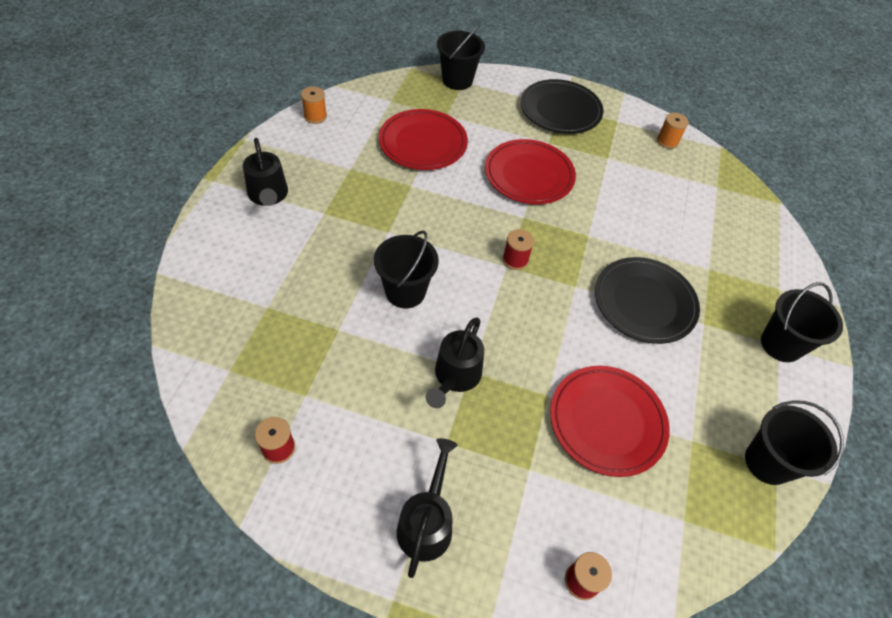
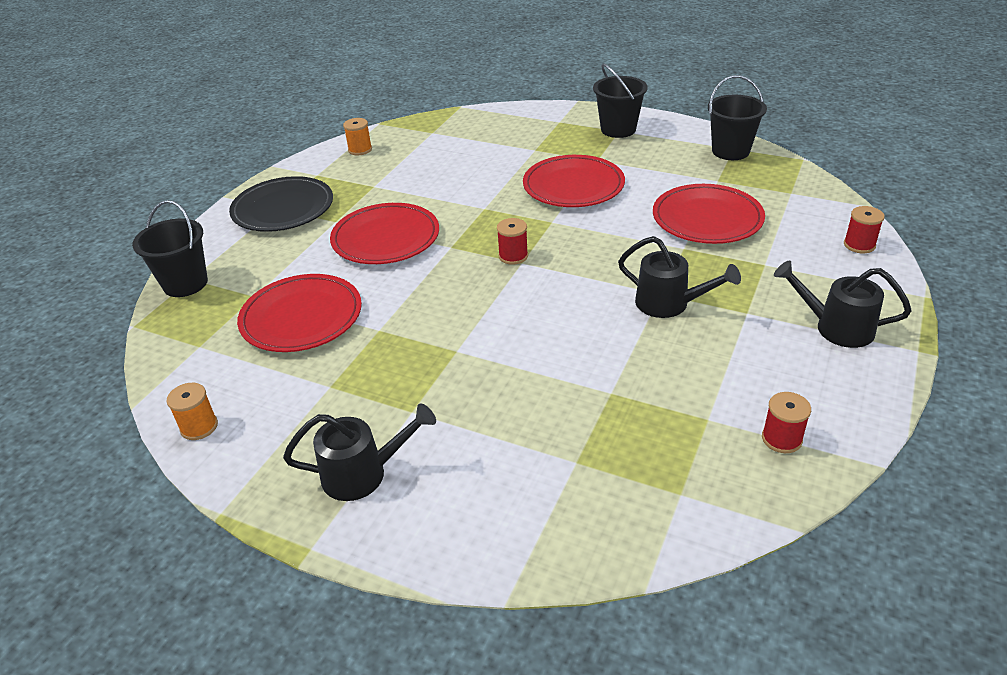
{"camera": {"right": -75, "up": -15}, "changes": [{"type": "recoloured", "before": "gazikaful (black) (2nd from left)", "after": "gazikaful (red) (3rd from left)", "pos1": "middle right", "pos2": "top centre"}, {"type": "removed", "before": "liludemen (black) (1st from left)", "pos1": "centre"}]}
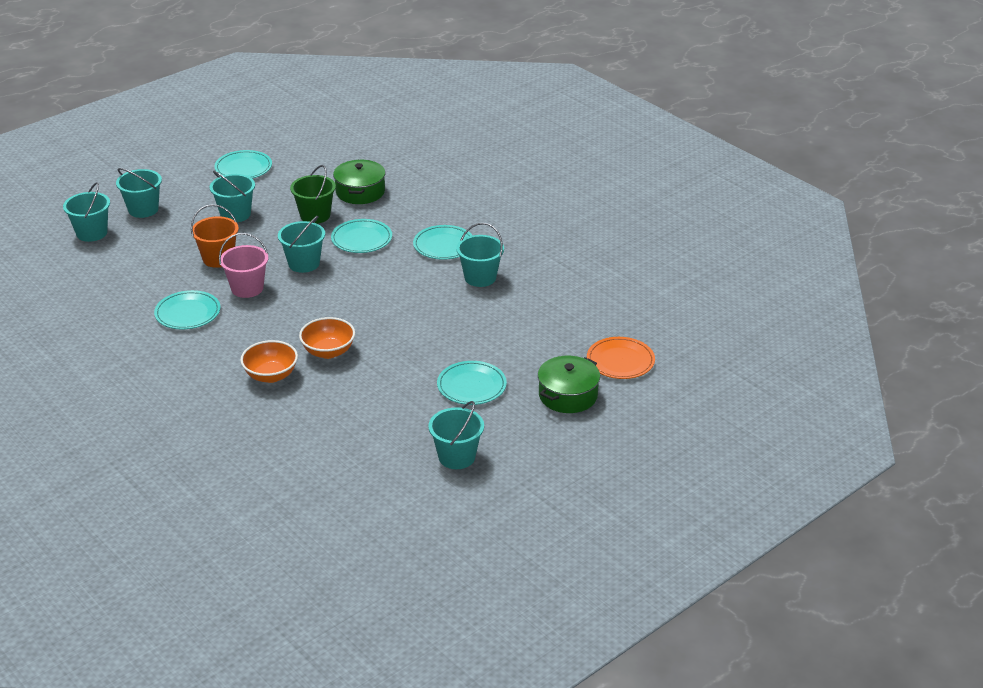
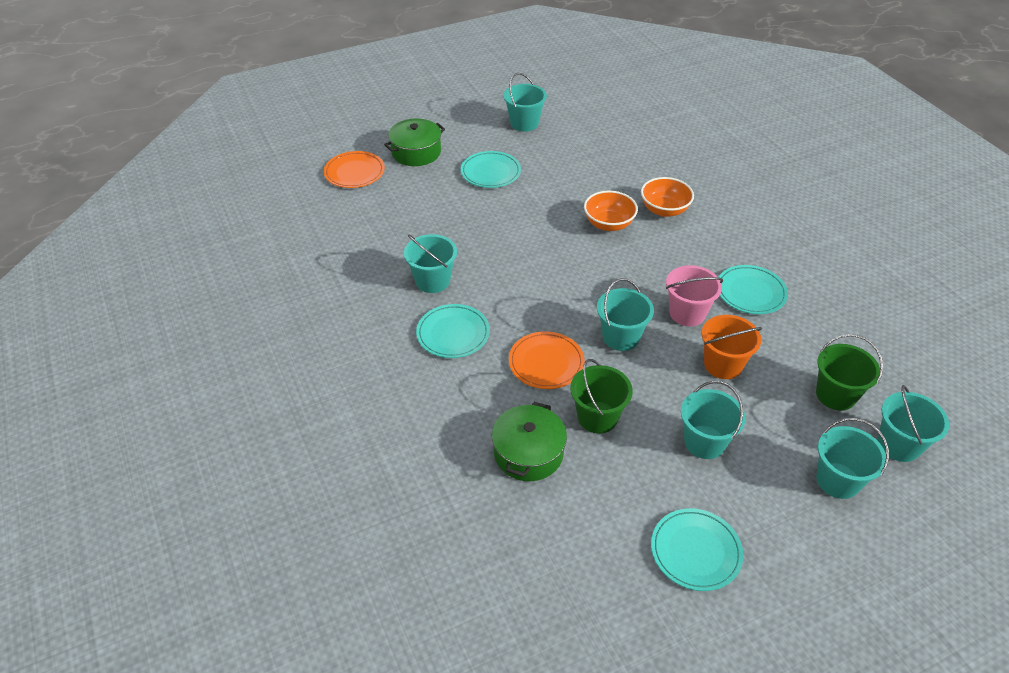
{"camera": {"right": -165, "up": 10}, "changes": [{"type": "recoloured", "before": "gazikaful (turquoise) (3rd from left)", "after": "gazikaful (orange) (2nd from left)", "pos1": "centre", "pos2": "centre"}, {"type": "added", "after": "liludemen (green) (2nd from left)", "pos2": "middle right"}]}
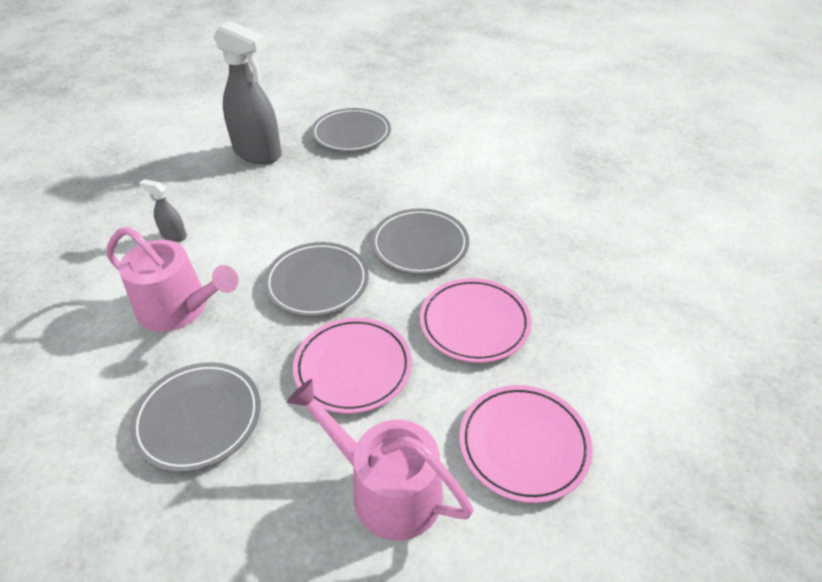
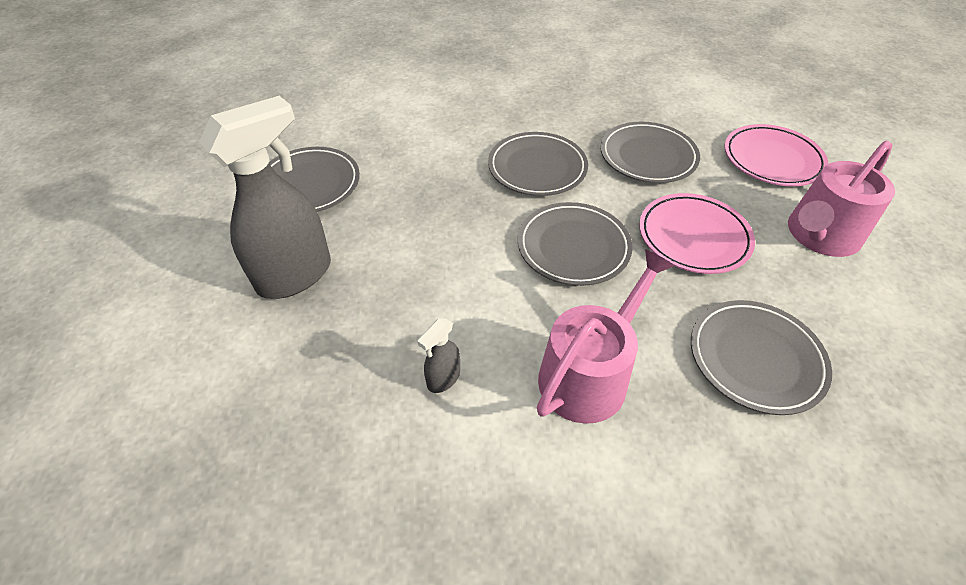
{"camera": {"right": -75, "up": 5}, "changes": [{"type": "recoloured", "before": "gazikaful (pink) (2nd from left)", "after": "gazikaful (grey) (4th from left)", "pos1": "centre", "pos2": "top right"}]}
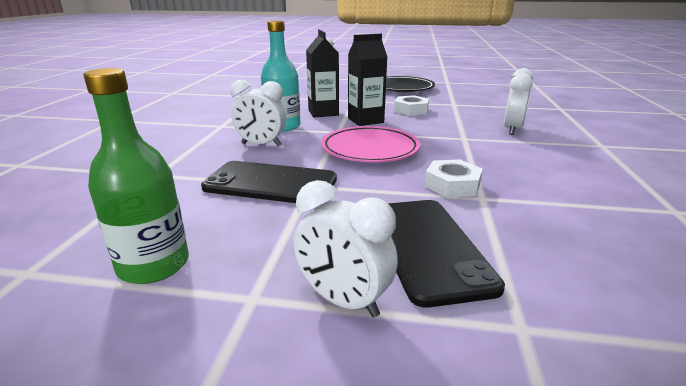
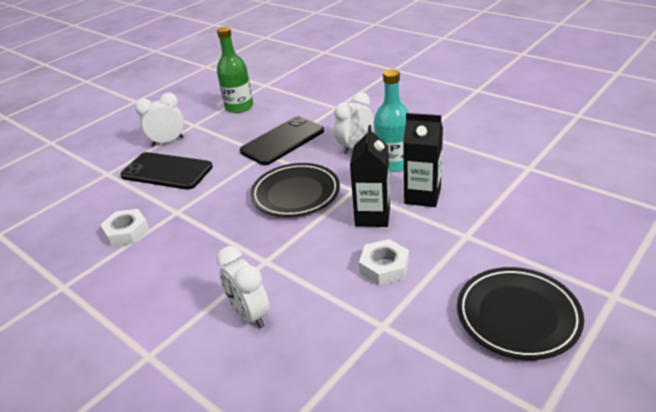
{"camera": {"right": 125, "up": 10}, "changes": [{"type": "moved", "before": "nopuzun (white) (2nd from left in the first image)", "after": "nopuzun (white) (1st from left)", "pos1": "centre", "pos2": "middle left"}, {"type": "recoloured", "before": "gazikaful (pink)", "after": "gazikaful (black) (1st from left)", "pos1": "centre", "pos2": "centre"}]}
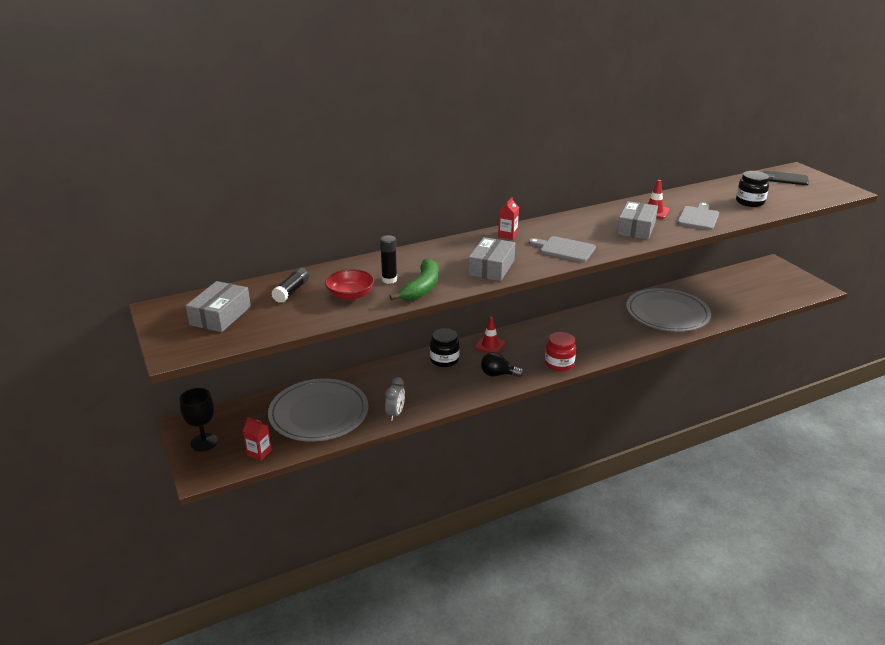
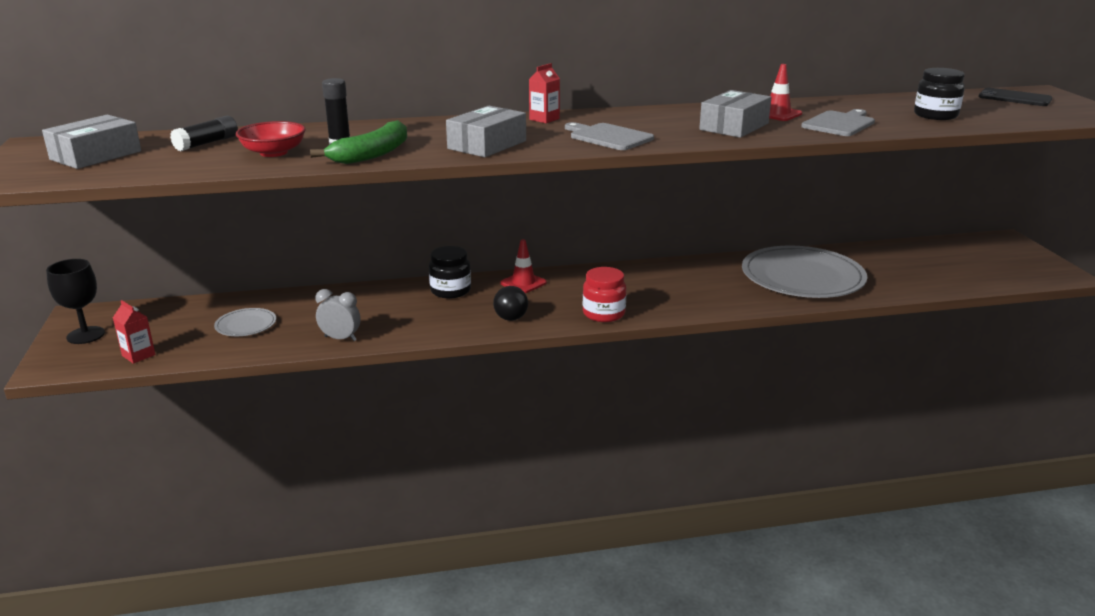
{"camera": {"right": 15, "up": -5}, "changes": [{"type": "resized", "before": "gazikaful (grey) (1st from left)", "pos1": "centre", "pos2": "middle left", "scale": 0.44}, {"type": "turned", "before": "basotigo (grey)", "pos1": "centre", "pos2": "middle left", "turn": -105}, {"type": "turned", "before": "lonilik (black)", "pos1": "centre", "pos2": "centre", "turn": -120}]}
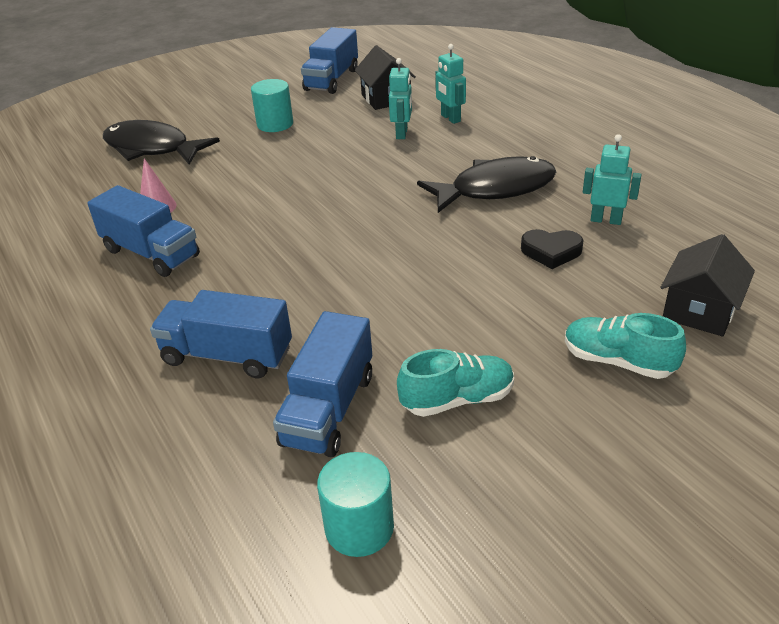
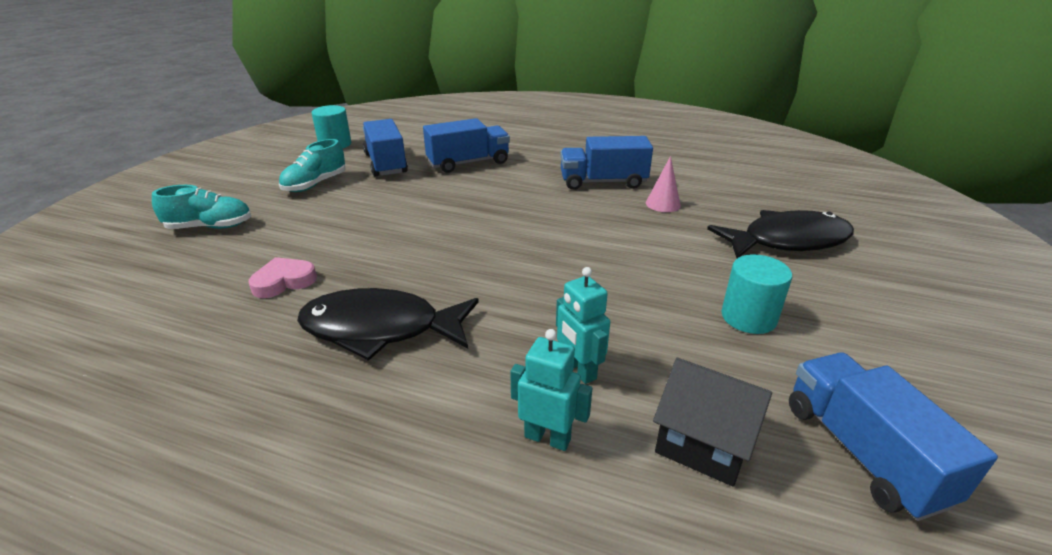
{"camera": {"right": 140, "up": -5}, "changes": [{"type": "recoloured", "before": "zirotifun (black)", "after": "zirotifun (pink)", "pos1": "middle right", "pos2": "middle left"}, {"type": "turned", "before": "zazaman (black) (2nd from left in the first image)", "pos1": "top centre", "pos2": "centre", "turn": 60}, {"type": "removed", "before": "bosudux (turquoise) (3rd from left)", "pos1": "top right"}, {"type": "removed", "before": "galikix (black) (2nd from left)", "pos1": "middle right"}]}
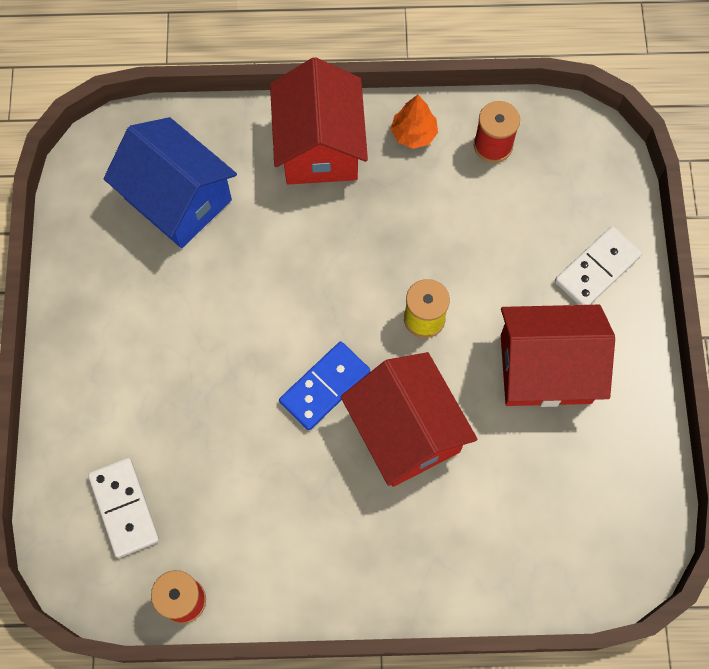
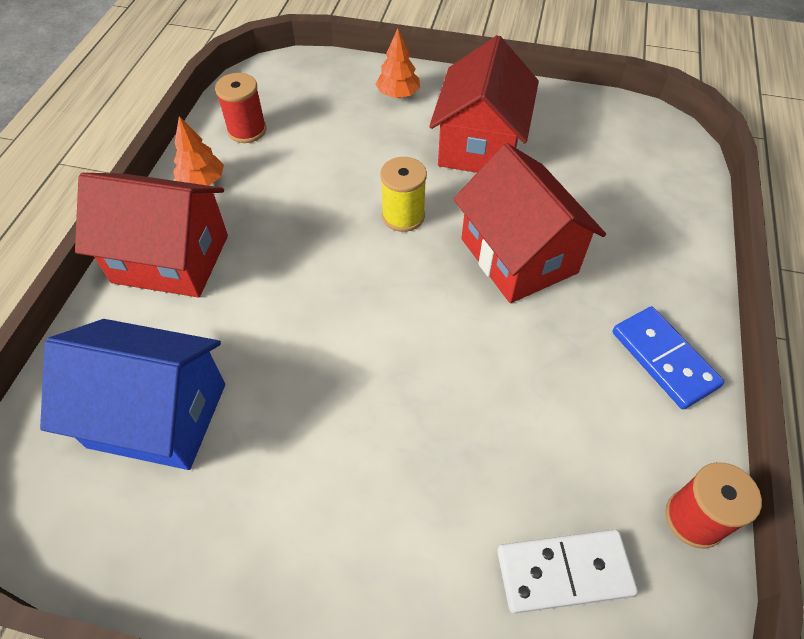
{"camera": {"right": -75, "up": -15}, "changes": [{"type": "turned", "before": "galikix (blue)", "pos1": "top left", "pos2": "middle left", "turn": 45}, {"type": "replaced", "before": "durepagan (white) (2nd from left)", "after": "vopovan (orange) (2nd from left)", "pos1": "middle right", "pos2": "top centre"}, {"type": "turned", "before": "galikix (red) (2nd from left in the first image)", "pos1": "centre", "pos2": "centre", "turn": 75}, {"type": "moved", "before": "durepagan (blue)", "pos1": "centre", "pos2": "middle right"}]}
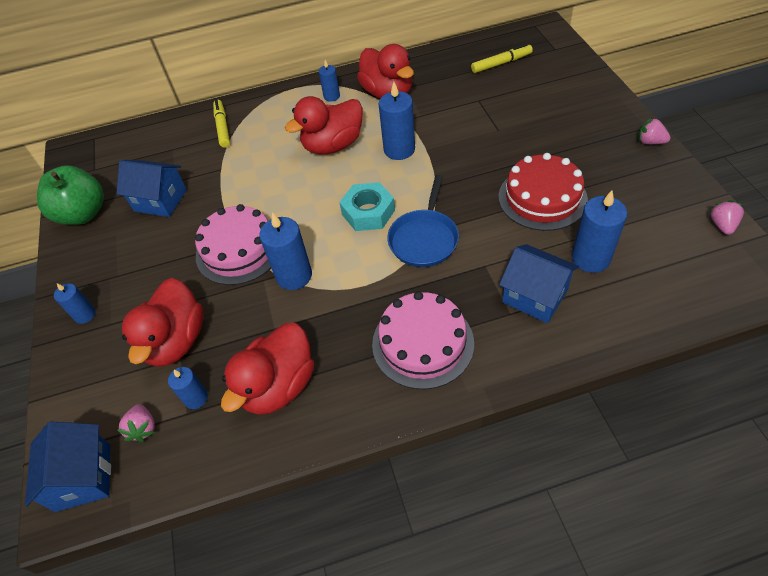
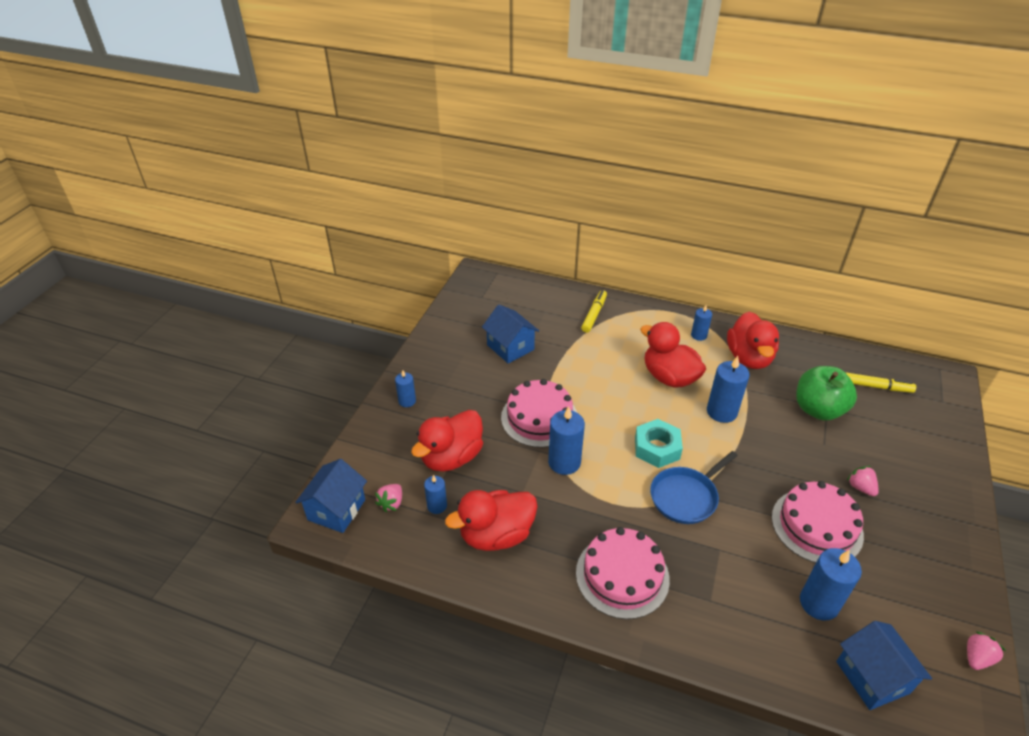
{"camera": {"right": 30, "up": -10}, "changes": [{"type": "turned", "before": "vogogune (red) (3rd from left)", "pos1": "top centre", "pos2": "centre", "turn": 45}, {"type": "recoloured", "before": "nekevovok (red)", "after": "nekevovok (pink) (3rd from left)", "pos1": "middle right", "pos2": "bottom right"}, {"type": "moved", "before": "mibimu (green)", "pos1": "middle left", "pos2": "middle right"}, {"type": "moved", "before": "galikix (blue) (3rd from left)", "pos1": "middle right", "pos2": "bottom right"}, {"type": "moved", "before": "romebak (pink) (2nd from left)", "pos1": "top right", "pos2": "middle right"}]}
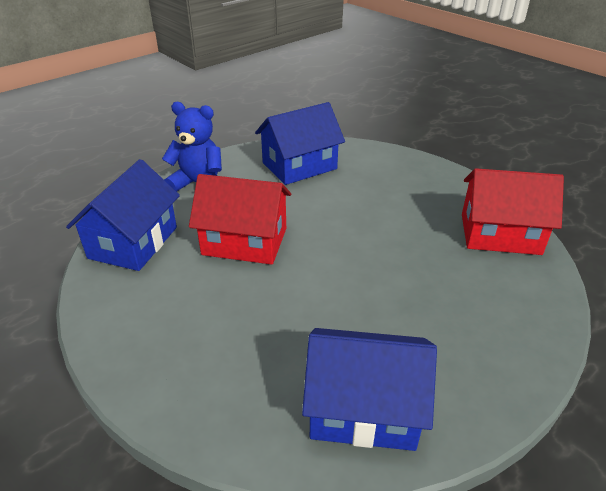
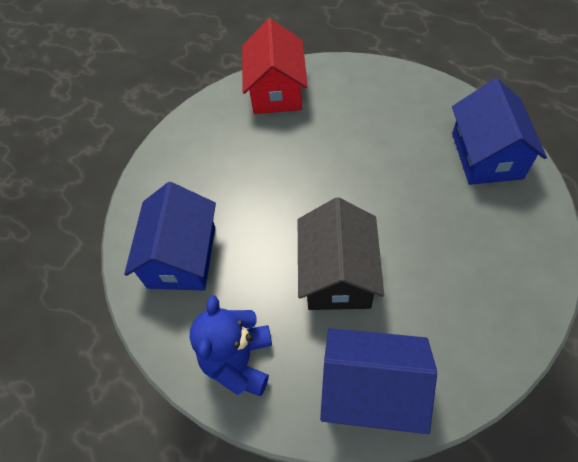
{"camera": {"right": -95, "up": 20}, "changes": [{"type": "turned", "before": "galikix (blue) (2nd from left in the first image)", "pos1": "top centre", "pos2": "middle left", "turn": 45}, {"type": "recoloured", "before": "galikix (red) (1st from left)", "after": "galikix (black)", "pos1": "centre", "pos2": "centre"}]}
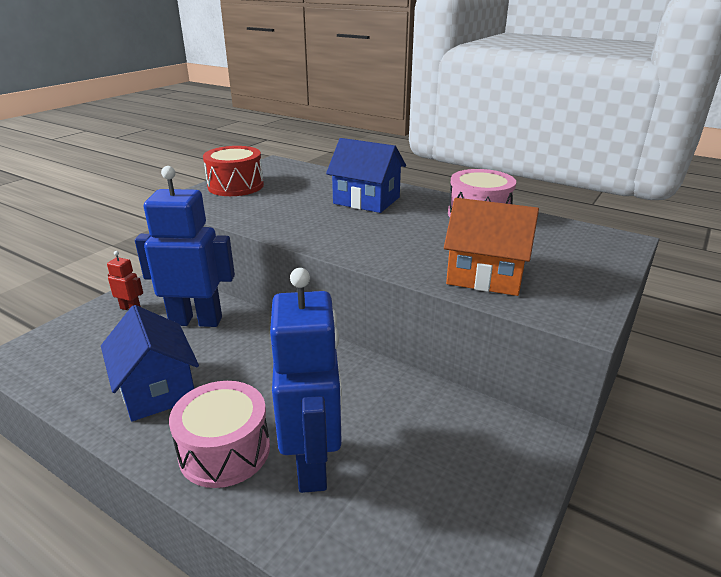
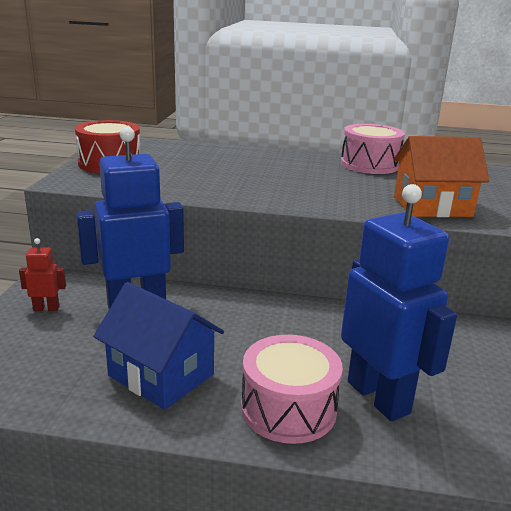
{"camera": {"right": -25, "up": -5}, "changes": [{"type": "removed", "before": "galikix (blue) (2nd from left)", "pos1": "top centre"}]}
